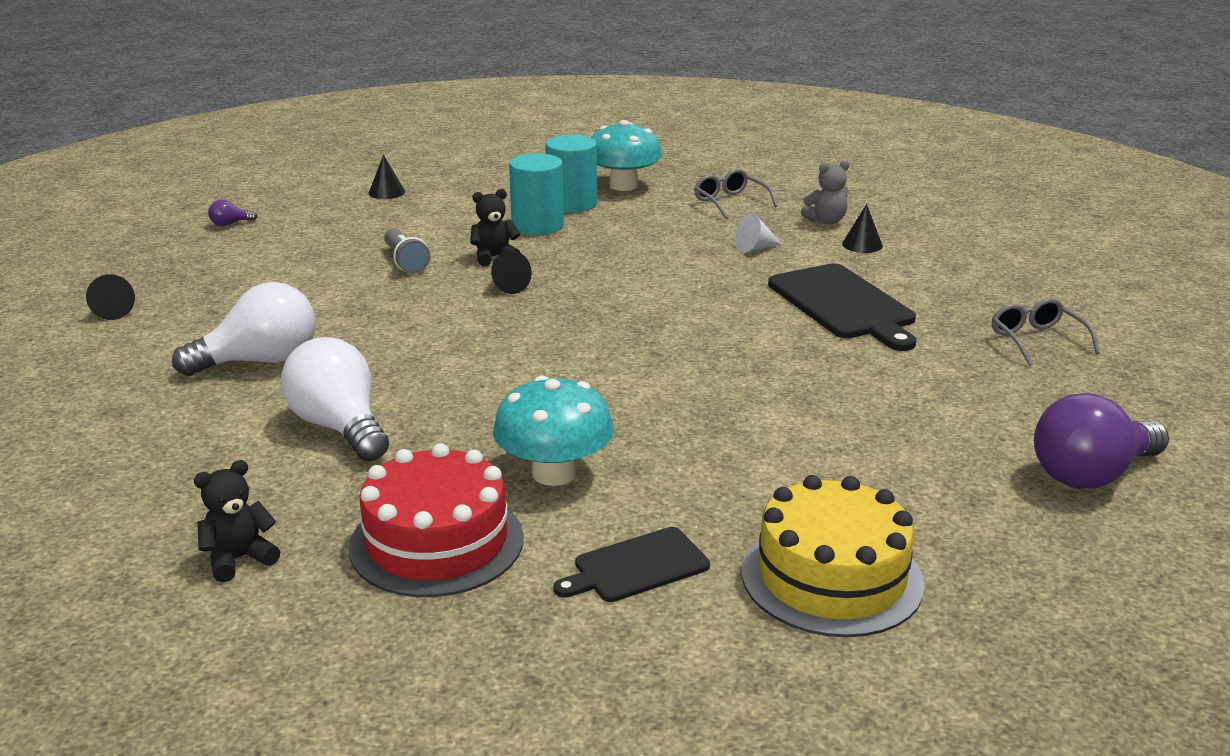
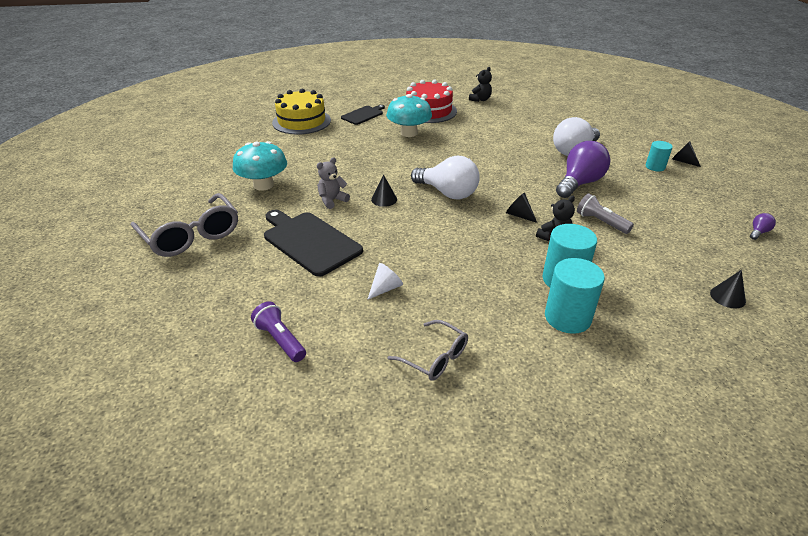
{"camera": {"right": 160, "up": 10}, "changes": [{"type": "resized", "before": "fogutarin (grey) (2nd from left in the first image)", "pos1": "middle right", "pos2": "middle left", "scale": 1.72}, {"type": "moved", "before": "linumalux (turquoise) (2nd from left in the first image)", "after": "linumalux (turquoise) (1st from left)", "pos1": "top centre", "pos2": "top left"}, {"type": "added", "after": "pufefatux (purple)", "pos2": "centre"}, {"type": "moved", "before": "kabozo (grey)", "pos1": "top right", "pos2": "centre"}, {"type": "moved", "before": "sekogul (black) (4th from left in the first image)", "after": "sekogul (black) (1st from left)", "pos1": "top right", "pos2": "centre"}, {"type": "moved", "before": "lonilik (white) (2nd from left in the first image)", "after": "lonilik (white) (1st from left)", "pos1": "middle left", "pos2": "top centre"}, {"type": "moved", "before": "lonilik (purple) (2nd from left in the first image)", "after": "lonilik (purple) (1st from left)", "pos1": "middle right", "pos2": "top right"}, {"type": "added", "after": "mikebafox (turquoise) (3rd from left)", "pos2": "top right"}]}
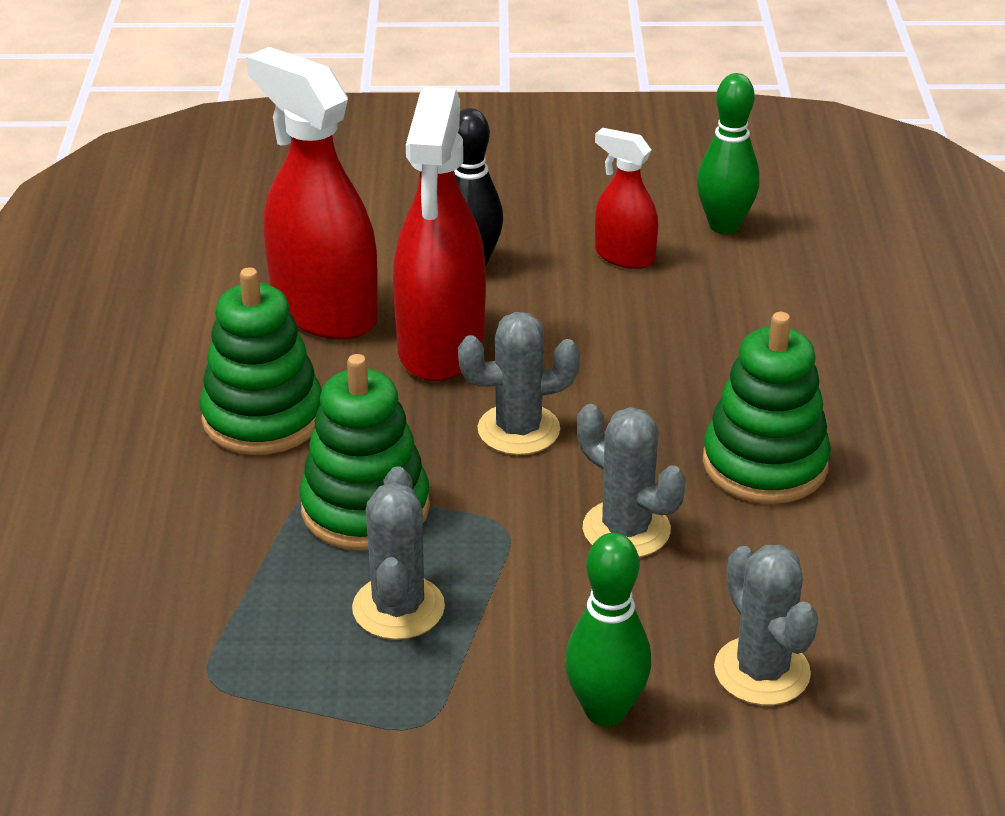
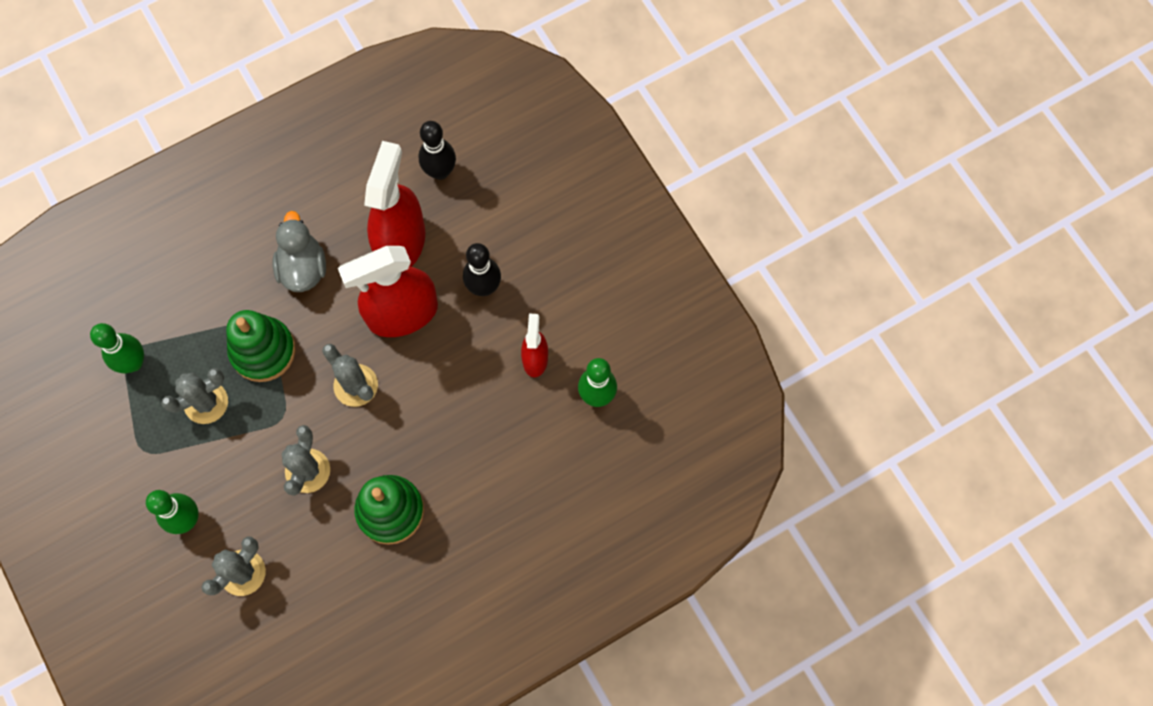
{"camera": {"right": 60, "up": 35}, "changes": [{"type": "added", "after": "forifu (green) (1st from left)", "pos2": "middle left"}, {"type": "replaced", "before": "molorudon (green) (1st from left)", "after": "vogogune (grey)", "pos1": "middle left", "pos2": "middle left"}, {"type": "added", "after": "forifu (black) (1st from left)", "pos2": "top centre"}]}
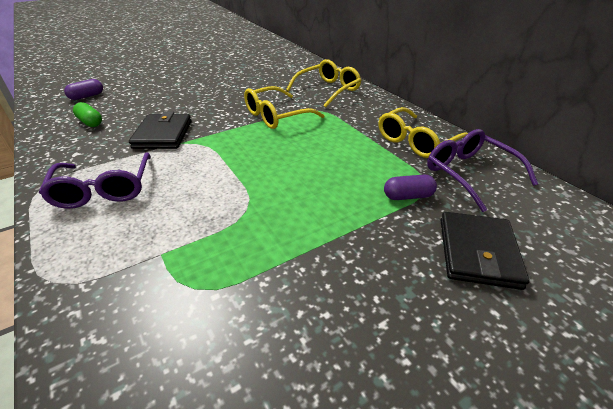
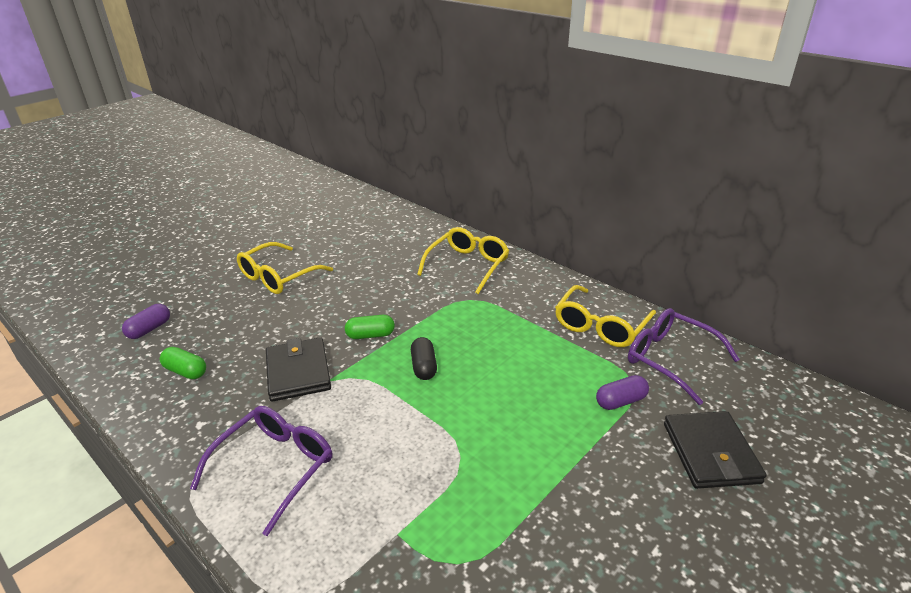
{"camera": {"right": -15, "up": -5}, "changes": [{"type": "turned", "before": "fogutarin (purple) (1st from left)", "pos1": "middle left", "pos2": "bottom left", "turn": -120}, {"type": "moved", "before": "fogutarin (yellow) (1st from left)", "pos1": "top centre", "pos2": "middle left"}, {"type": "added", "after": "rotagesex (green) (2nd from left)", "pos2": "centre"}, {"type": "added", "after": "rotagesex (black)", "pos2": "centre"}]}
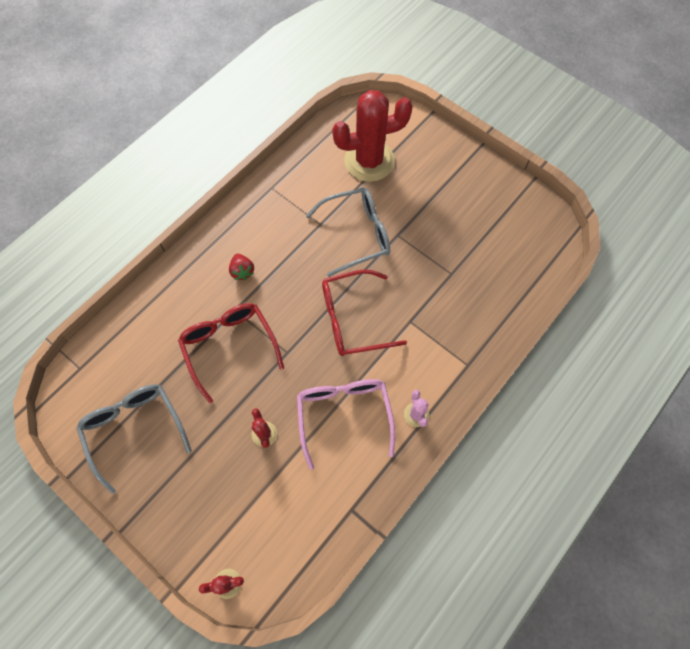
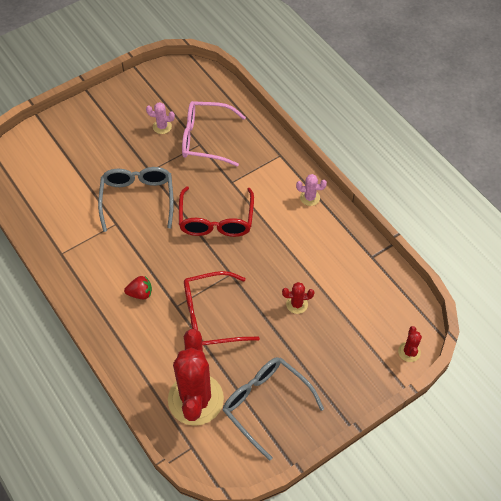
{"camera": {"right": -75, "up": -10}, "changes": [{"type": "added", "after": "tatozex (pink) (1st from left)", "pos2": "top left"}, {"type": "moved", "before": "tatozex (red) (3rd from left in the first image)", "after": "tatozex (red) (1st from left)", "pos1": "top centre", "pos2": "bottom centre"}, {"type": "moved", "before": "fogutarin (pink)", "pos1": "centre", "pos2": "top centre"}, {"type": "turned", "before": "fogutarin (grey) (1st from left in the first image)", "pos1": "bottom left", "pos2": "bottom centre", "turn": 60}]}
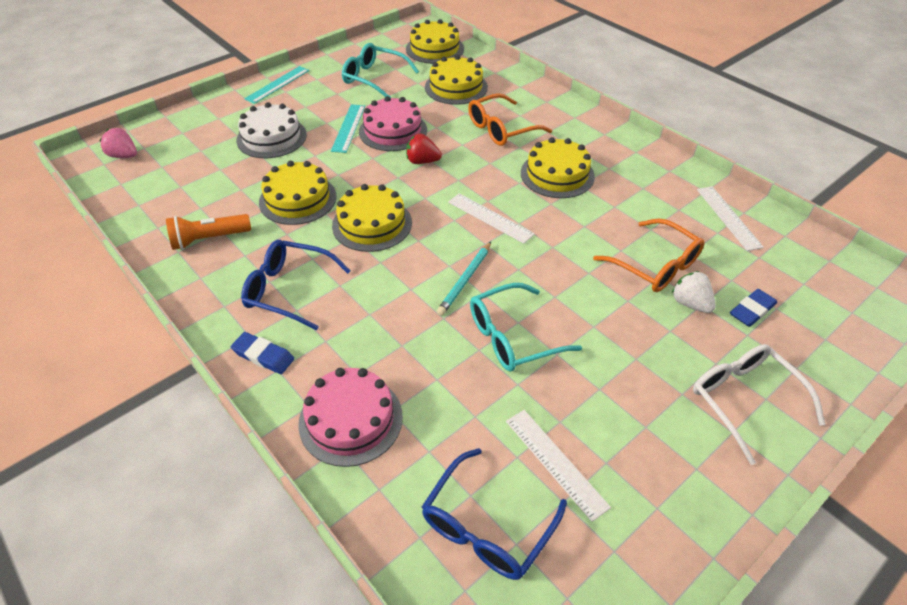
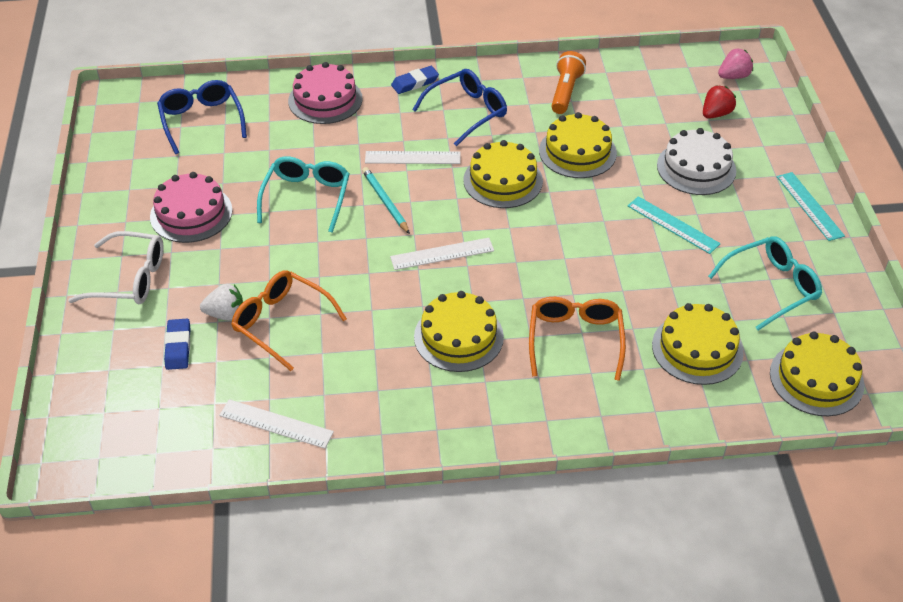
{"camera": {"right": 125, "up": 0}, "changes": [{"type": "moved", "before": "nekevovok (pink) (2nd from left in the first image)", "after": "nekevovok (pink) (1st from left)", "pos1": "top centre", "pos2": "middle left"}, {"type": "turned", "before": "fogutarin (orange) (2nd from left in the first image)", "pos1": "middle right", "pos2": "middle left", "turn": 45}, {"type": "moved", "before": "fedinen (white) (2nd from left)", "pos1": "bottom centre", "pos2": "top centre"}, {"type": "moved", "before": "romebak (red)", "pos1": "top centre", "pos2": "top right"}]}
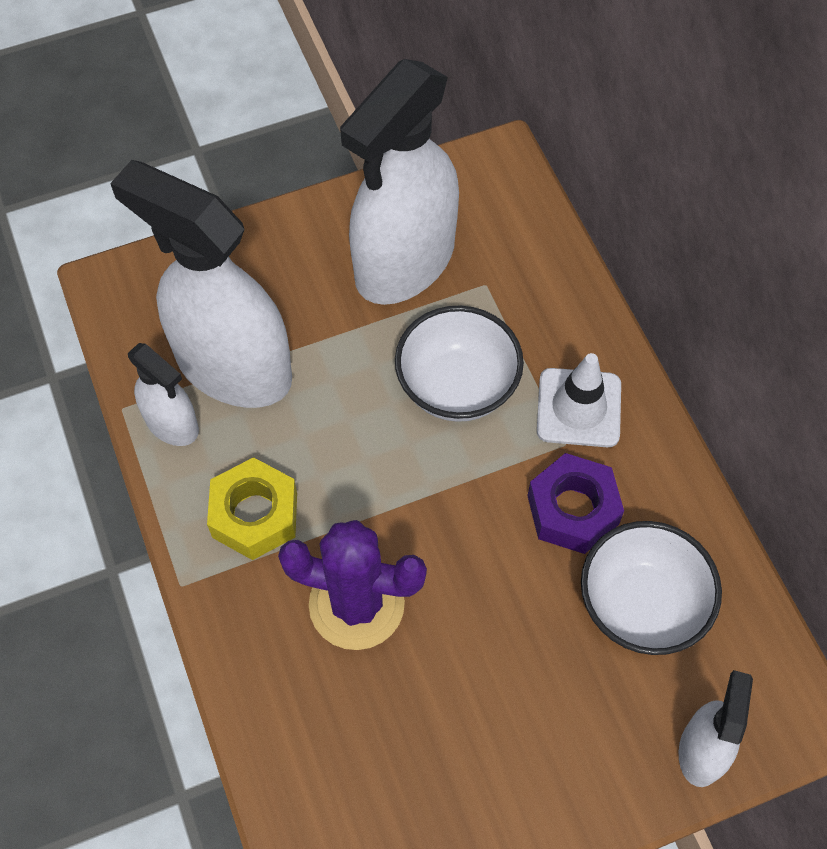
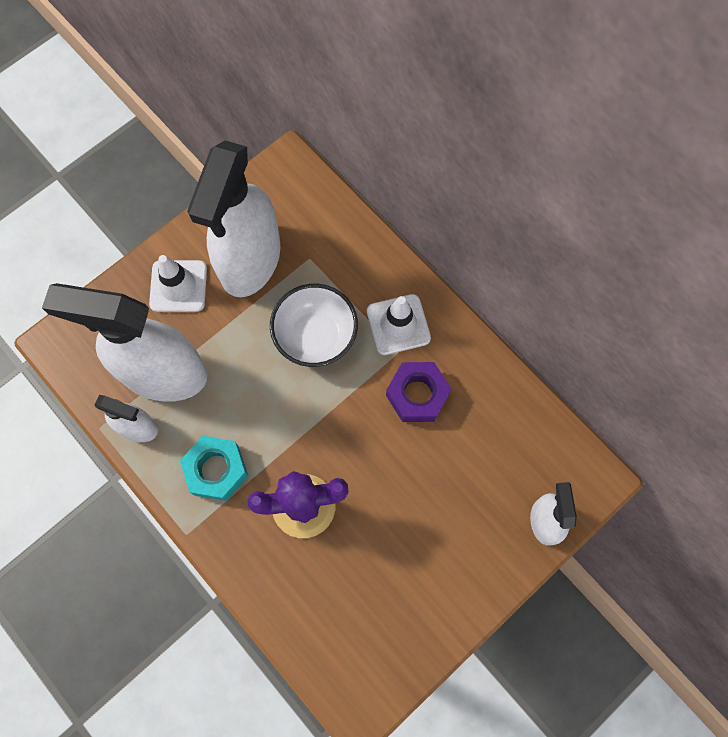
{"camera": {"right": -20, "up": 10}, "changes": [{"type": "added", "after": "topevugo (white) (1st from left)", "pos2": "middle left"}, {"type": "recoloured", "before": "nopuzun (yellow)", "after": "nopuzun (turquoise)", "pos1": "middle left", "pos2": "middle left"}, {"type": "removed", "before": "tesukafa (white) (2nd from left)", "pos1": "bottom right"}]}
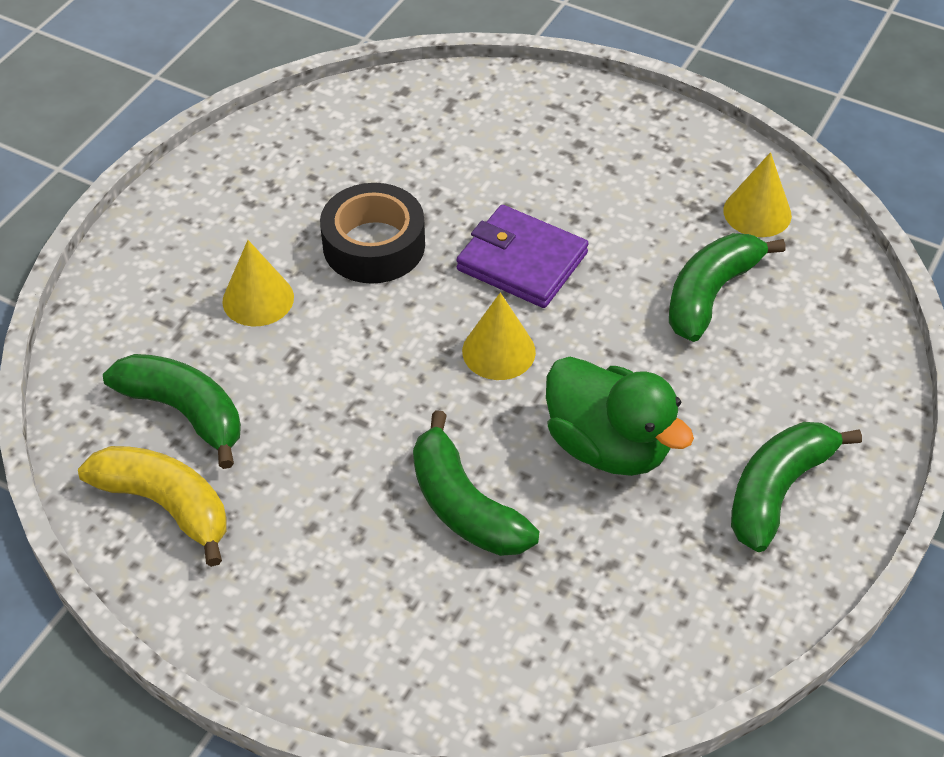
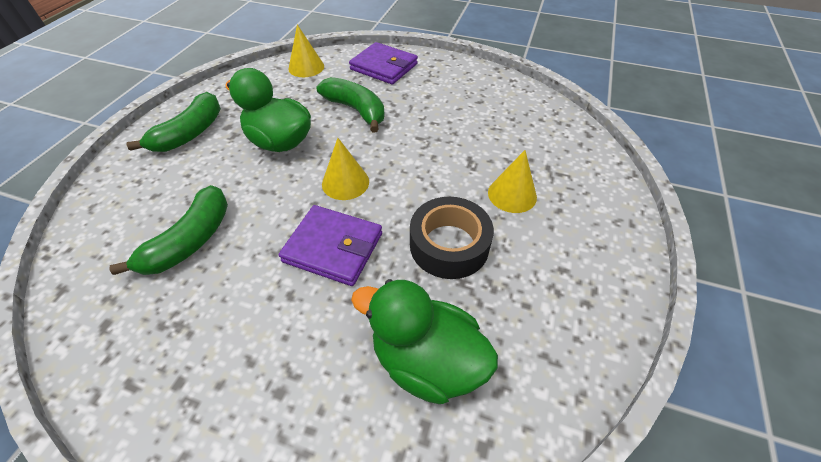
{"camera": {"right": 170, "up": 0}, "changes": [{"type": "moved", "before": "sekogul (yellow) (3rd from left in the first image)", "after": "sekogul (yellow) (1st from left)", "pos1": "top right", "pos2": "top centre"}, {"type": "added", "after": "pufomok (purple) (2nd from left)", "pos2": "top centre"}, {"type": "added", "after": "vogogune (green) (2nd from left)", "pos2": "bottom centre"}, {"type": "removed", "before": "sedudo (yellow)", "pos1": "bottom left"}, {"type": "removed", "before": "sedudo (green) (1st from left)", "pos1": "middle left"}]}
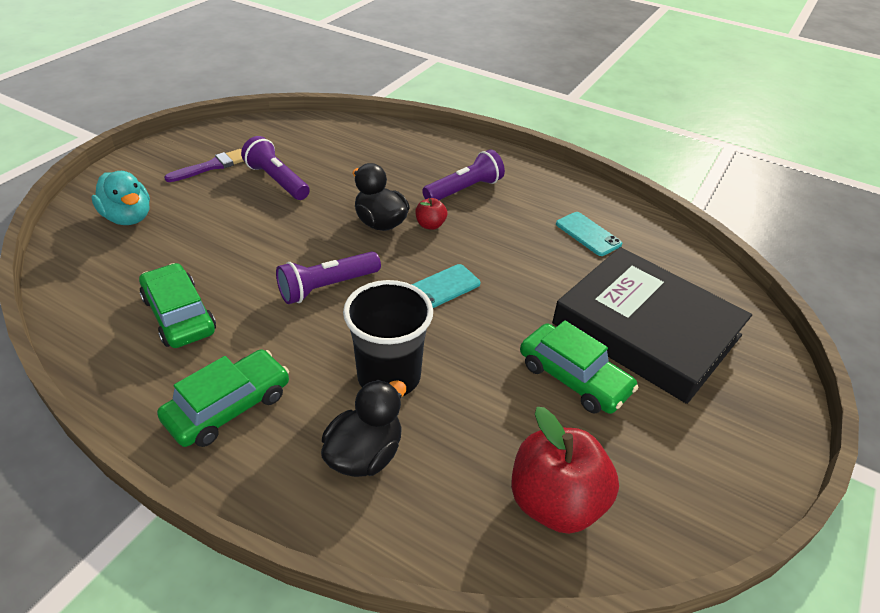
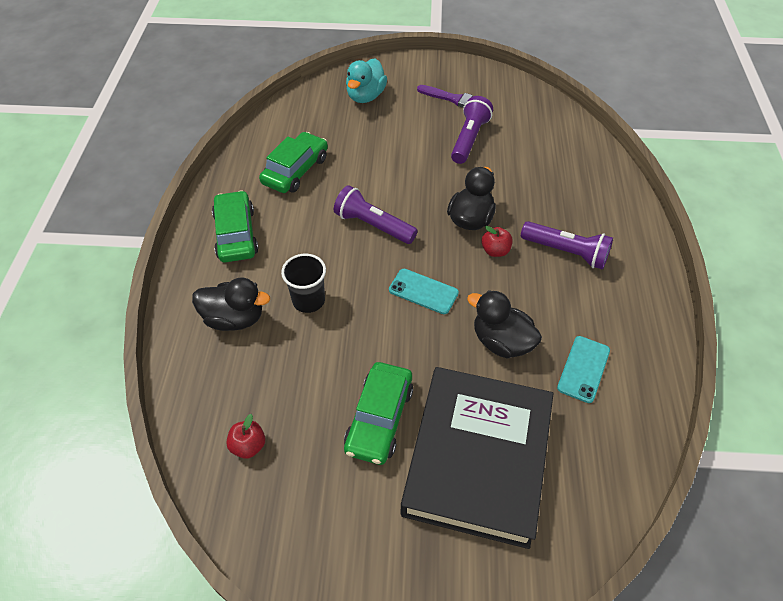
{"camera": {"right": 65, "up": 10}, "changes": [{"type": "turned", "before": "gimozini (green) (2nd from left in the first image)", "pos1": "middle left", "pos2": "middle left", "turn": -120}, {"type": "resized", "before": "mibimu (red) (2nd from left in the first image)", "pos1": "bottom centre", "pos2": "bottom left", "scale": 0.47}, {"type": "resized", "before": "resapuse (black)", "pos1": "centre", "pos2": "centre", "scale": 0.65}, {"type": "added", "after": "vogogune (black) (3rd from left)", "pos2": "centre"}]}
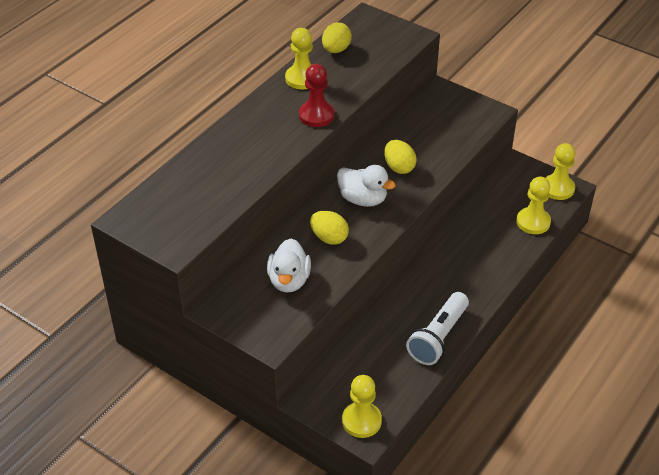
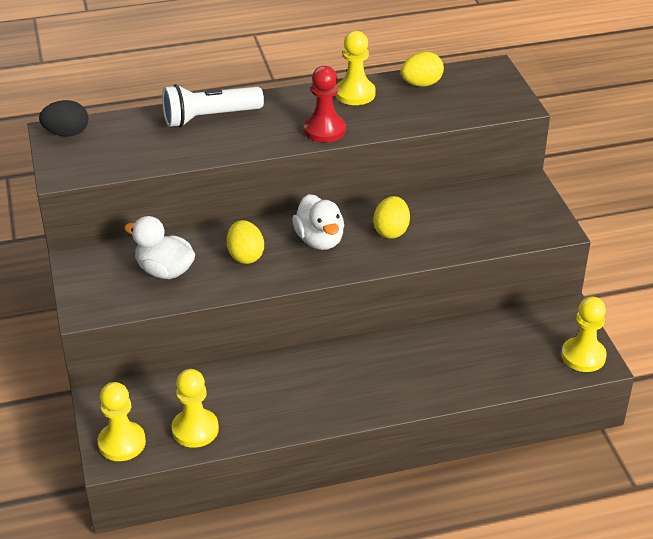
{"camera": {"right": 40, "up": -5}, "changes": [{"type": "added", "after": "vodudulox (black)", "pos2": "top left"}, {"type": "turned", "before": "vogogune (white) (1st from left)", "pos1": "centre", "pos2": "middle left", "turn": 75}, {"type": "moved", "before": "pufefatux (white)", "pos1": "bottom centre", "pos2": "top left"}, {"type": "moved", "before": "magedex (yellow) (3rd from left in the first image)", "after": "magedex (yellow) (2nd from left)", "pos1": "middle right", "pos2": "bottom left"}]}
